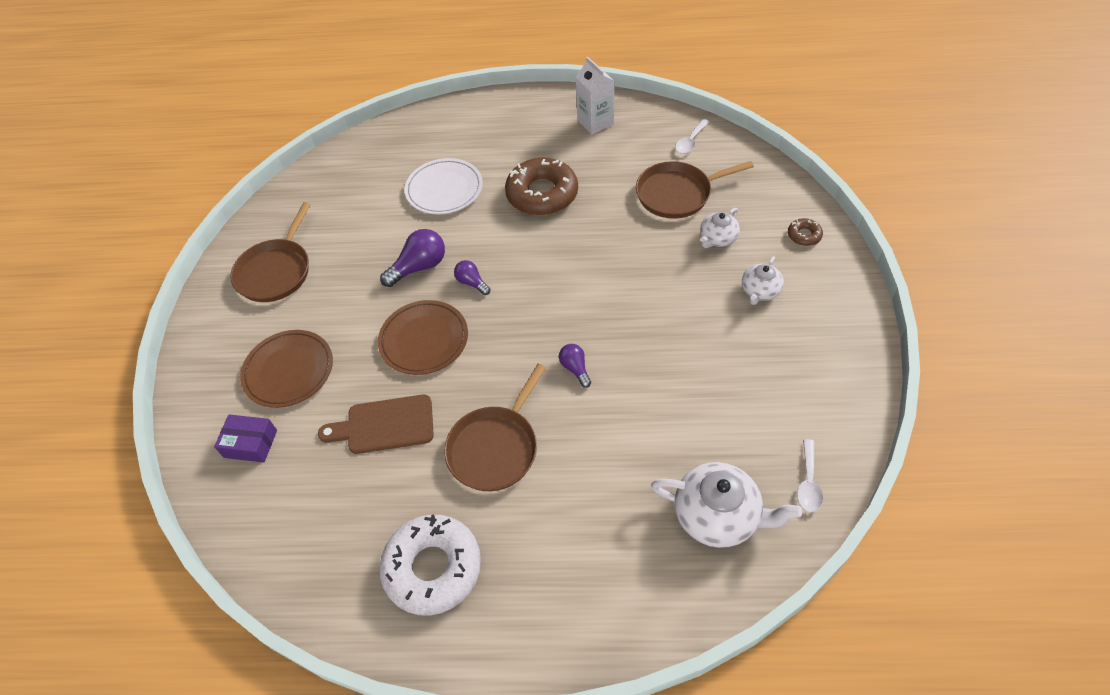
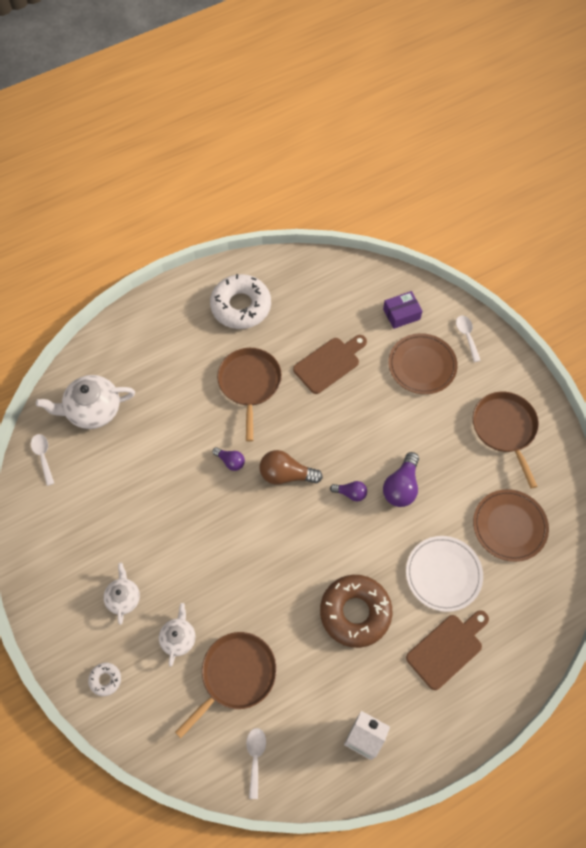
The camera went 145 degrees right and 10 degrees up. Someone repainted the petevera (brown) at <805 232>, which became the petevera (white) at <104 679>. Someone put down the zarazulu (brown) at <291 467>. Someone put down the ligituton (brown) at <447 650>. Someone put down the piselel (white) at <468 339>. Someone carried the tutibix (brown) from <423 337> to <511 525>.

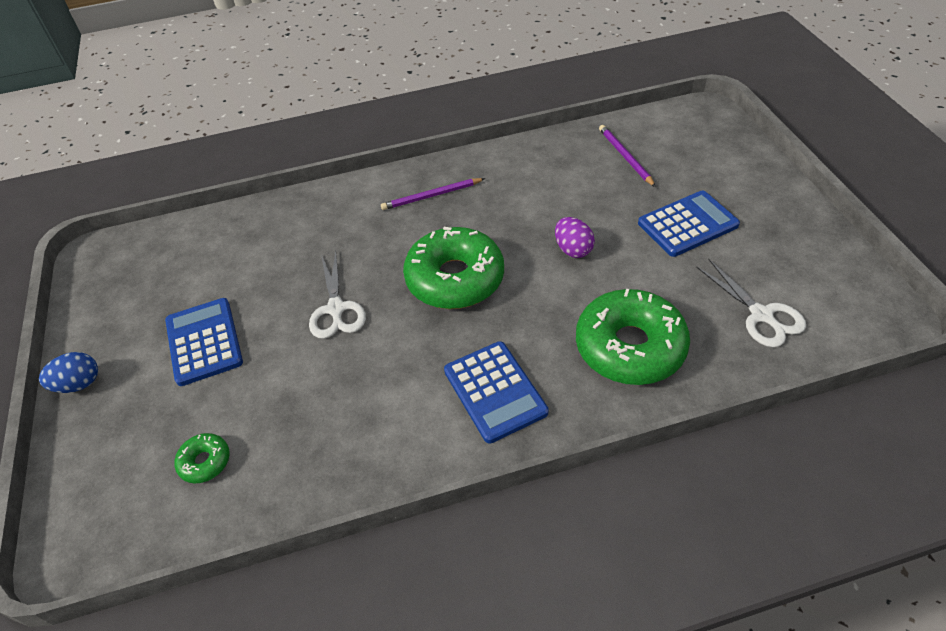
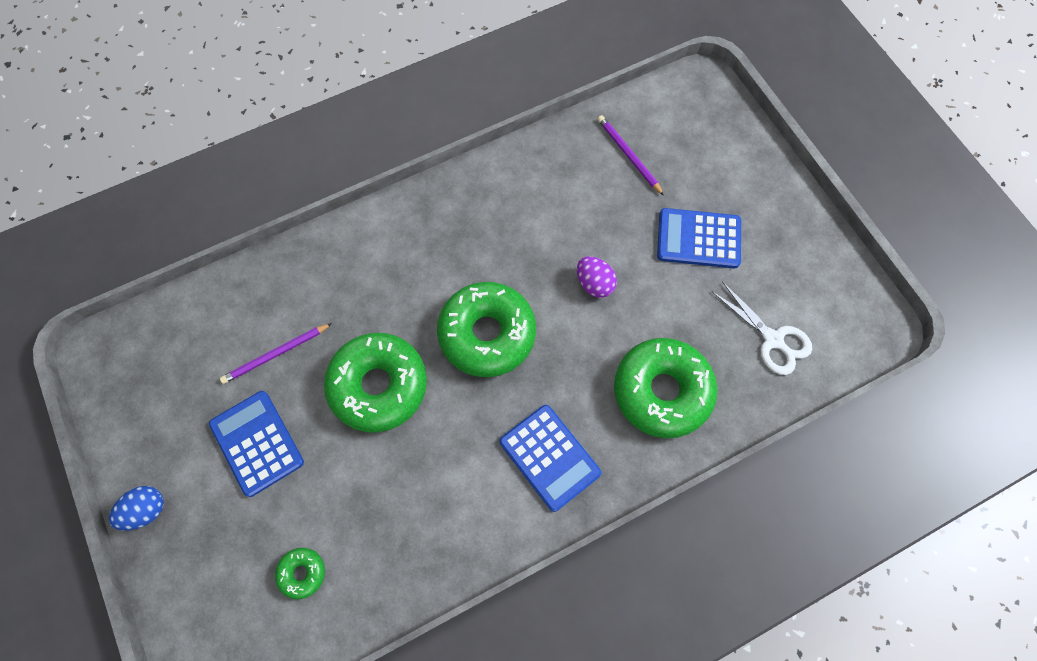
The camera went 15 degrees left and 20 degrees up. Someone carried the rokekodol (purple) from <433 194> to <276 353>. Someone swapped the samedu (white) at <337 295> for the petevera (green) at <375 383>. Someone rotated the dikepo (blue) at <689 224> by 135 degrees counterclockwise.

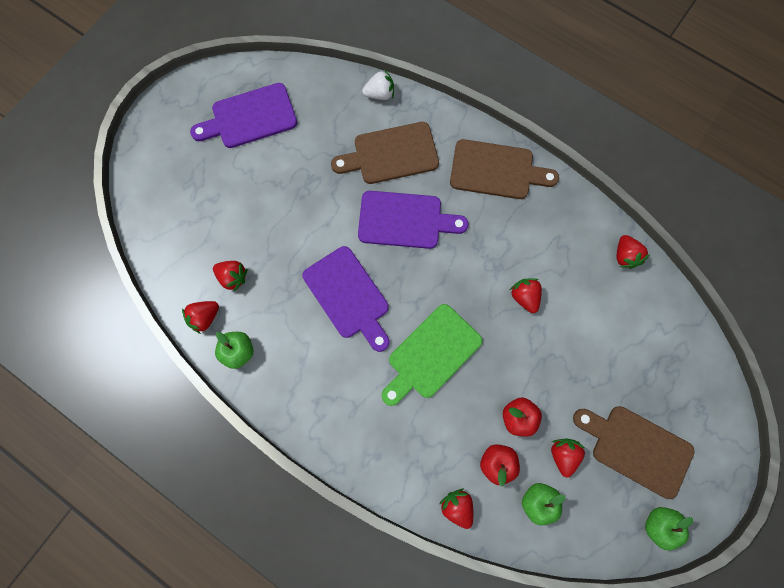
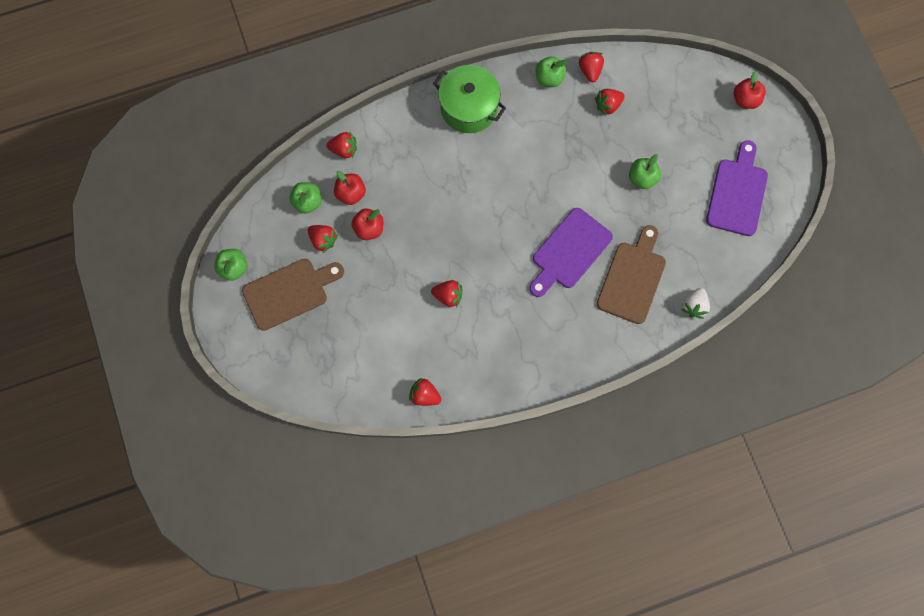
The camera went 125 degrees right and 0 degrees up. Someone put down the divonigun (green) at <469 99>. Someone put down the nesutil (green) at <645 171>. Someone put down the nesutil (red) at <750 90>. Someone took away the ligituton (purple) at <345 299>. Someone took away the ligituton (green) at <432 355>. Someone took away the ligituton (brown) at <504 169>.

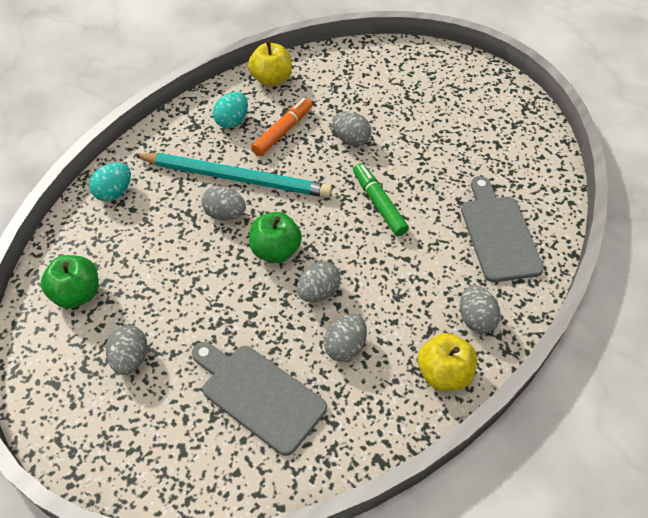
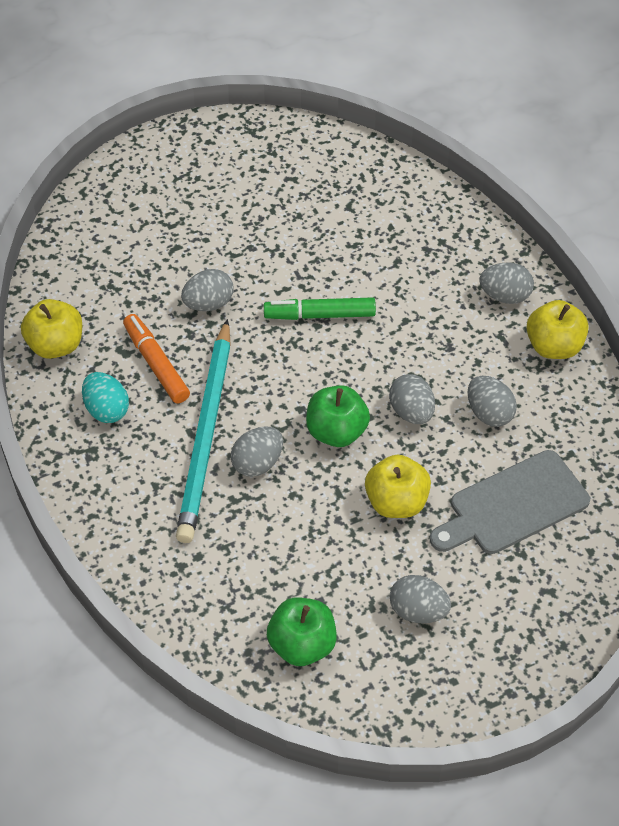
The camera went 65 degrees left and 0 degrees up. Someone rotated the rokekodol (turquoise) at <233 175> by 150 degrees clockwise. Someone put down the nesutil (yellow) at <398 486>. Someone took away the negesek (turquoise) at <110 182>. Someone took away the ligituton (grey) at <502 229>.

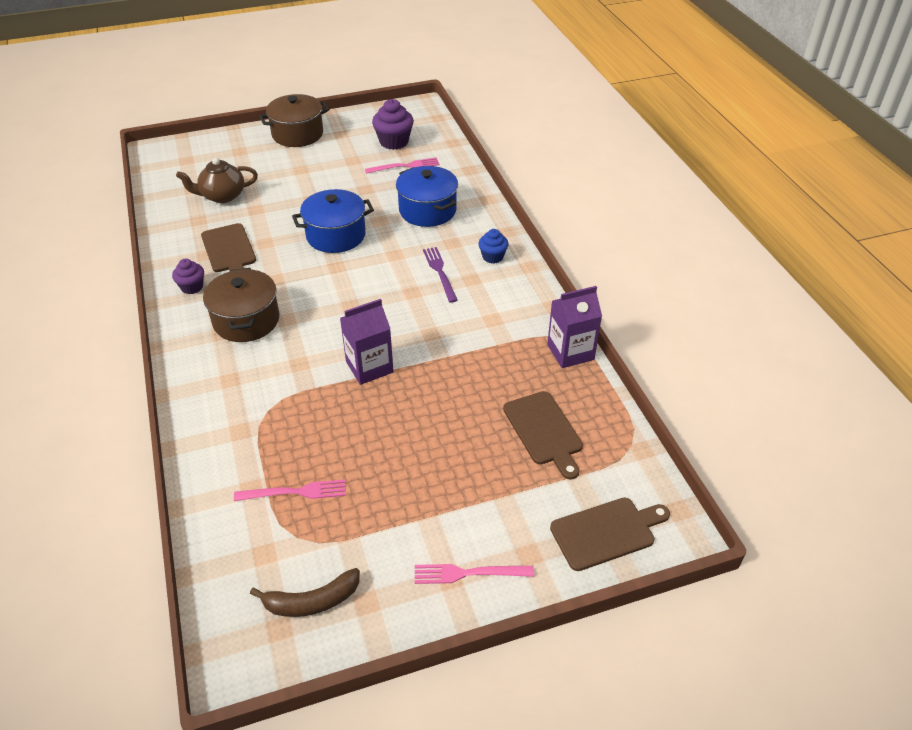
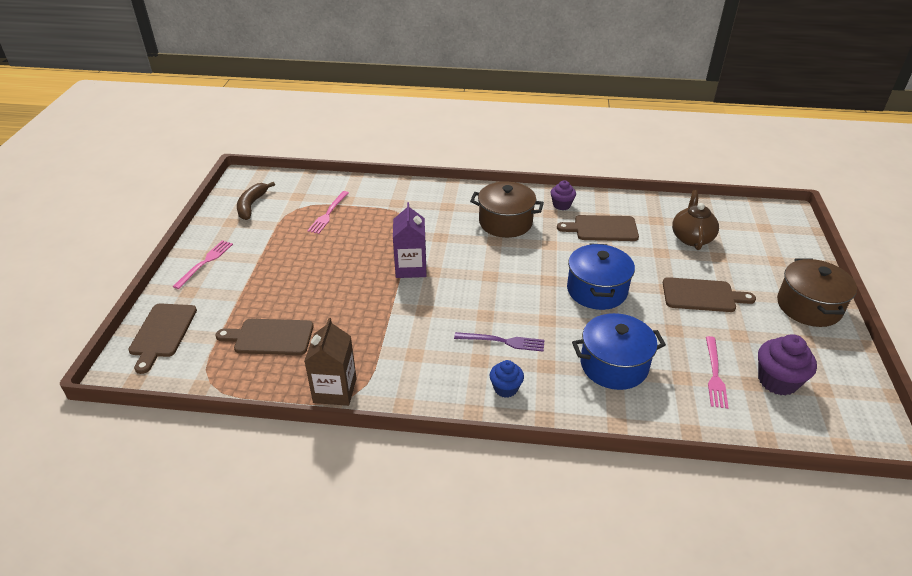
The camera went 115 degrees right and 5 degrees down. Someone repainted the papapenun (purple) at <574 327>, which became the papapenun (brown) at <330 362>. Someone put down the ligituton (brown) at <709 294>.

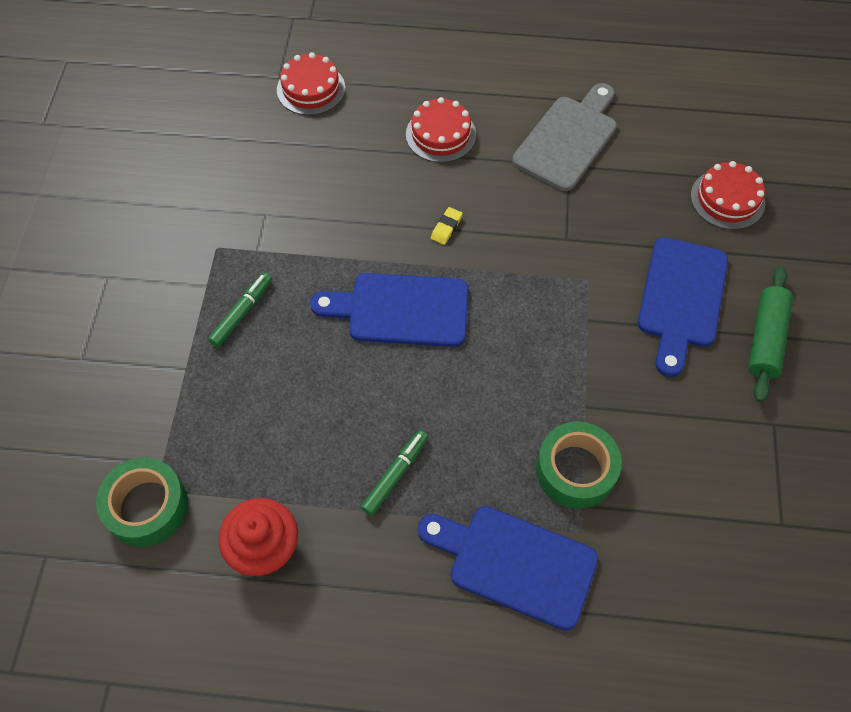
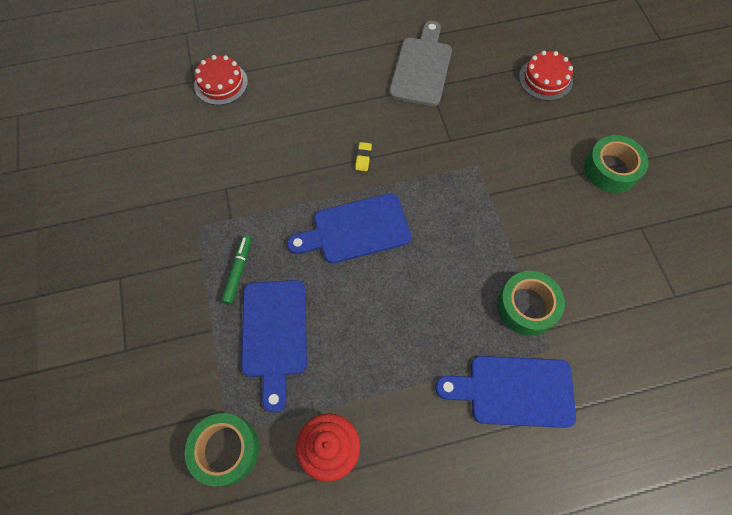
The camera went 20 degrees left and 5 degrees up. Someone carried the ligituton (blue) from <683 307> to <274 346>. Someone swapped the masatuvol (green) at <770 334> for the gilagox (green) at <616 164>. Someone took away the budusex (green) at <394 473>. Someone took away the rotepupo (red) at <441 130>.

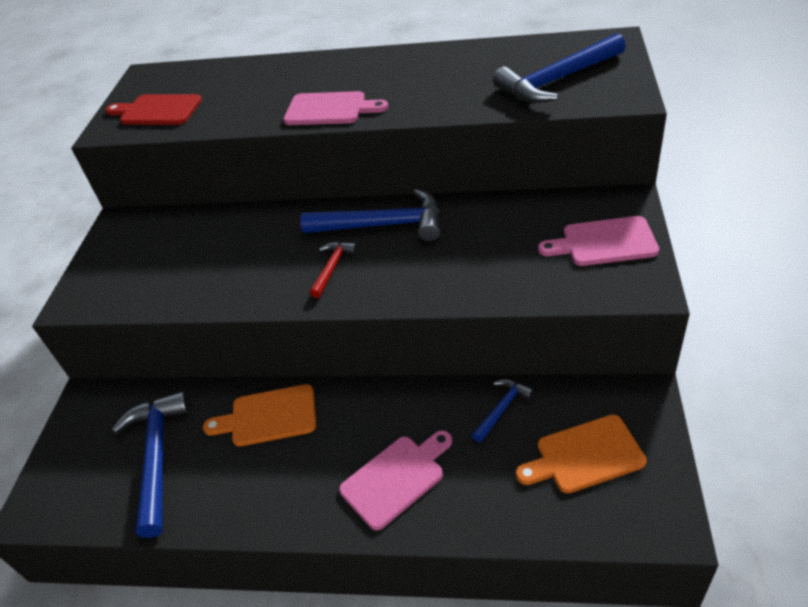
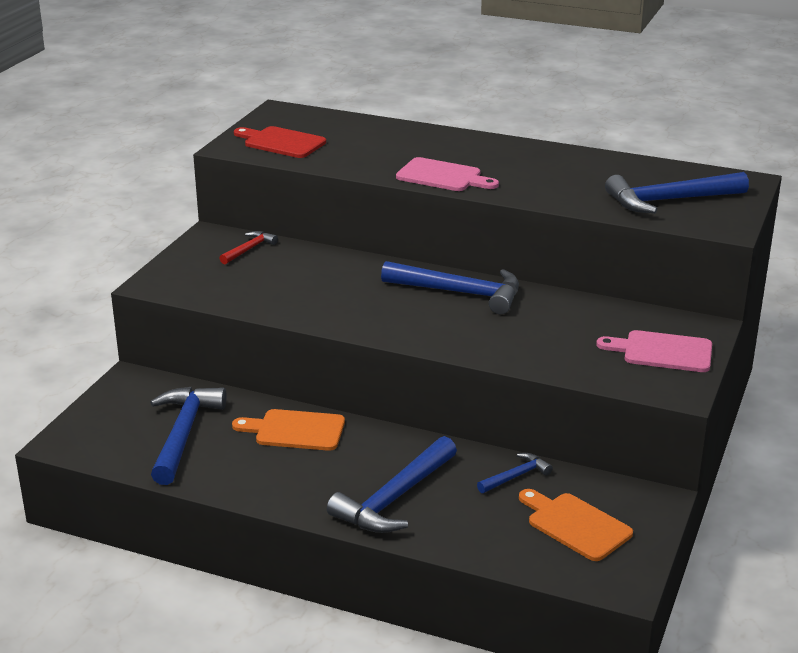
The camera went 10 degrees right and 15 degrees down. Someone carried the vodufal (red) from <333 270> to <249 247>. Someone swapped the ligituton (pink) at <395 480> for the vodufal (blue) at <392 484>. Someone rotated the ligituton (orange) at <581 454> by 45 degrees clockwise.

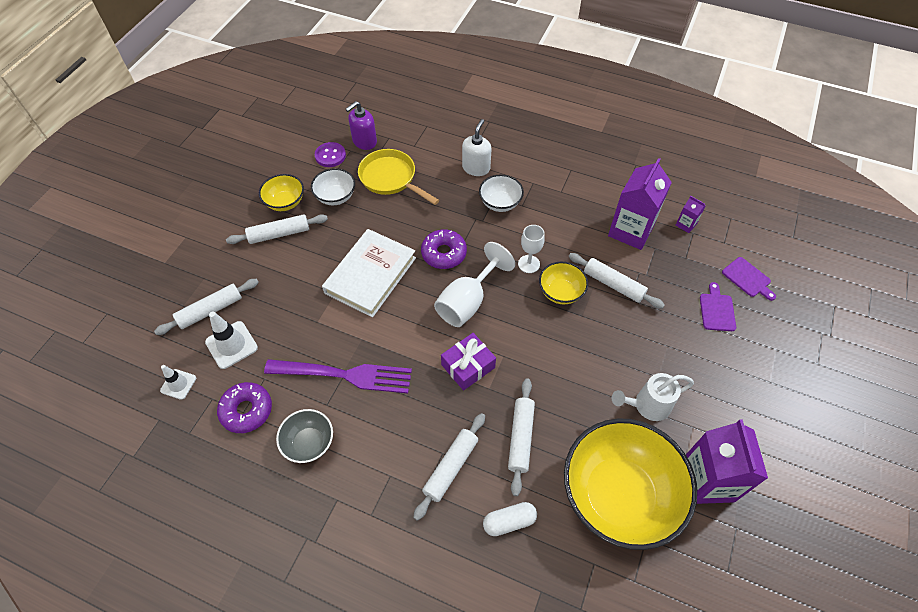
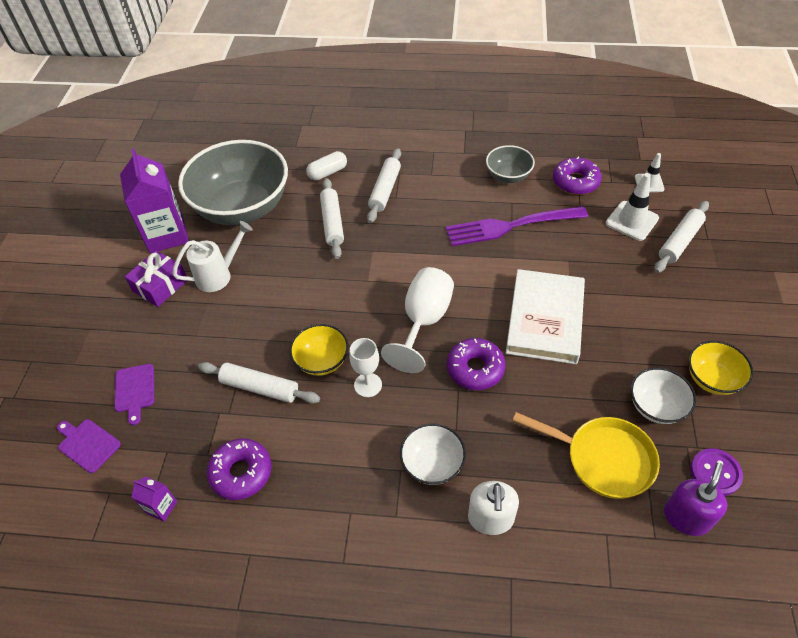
The camera went 165 degrees right and 5 degrees down. Someone carried the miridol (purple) from <468 362> to <156 278>. Someone repainted the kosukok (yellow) at <630 484>, which became the kosukok (grey) at <233 182>. Someone swapped the papapenun (purple) at <640 204> for the petevera (purple) at <239 469>. Someone took away the masatuvol (white) at <277 229>.

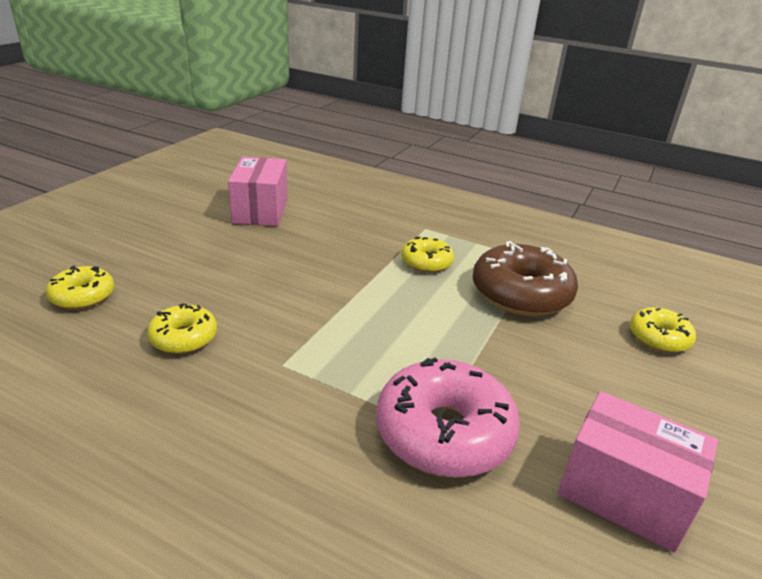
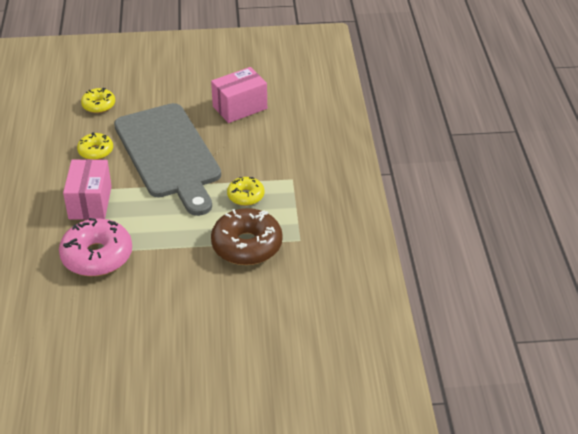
The camera went 60 degrees right and 10 degrees up. Someone carried the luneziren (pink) from <638 471> to <87 189>. Someone put down the ligituton (grey) at <167 159>. Someone took away the petevera (yellow) at <663 330>.

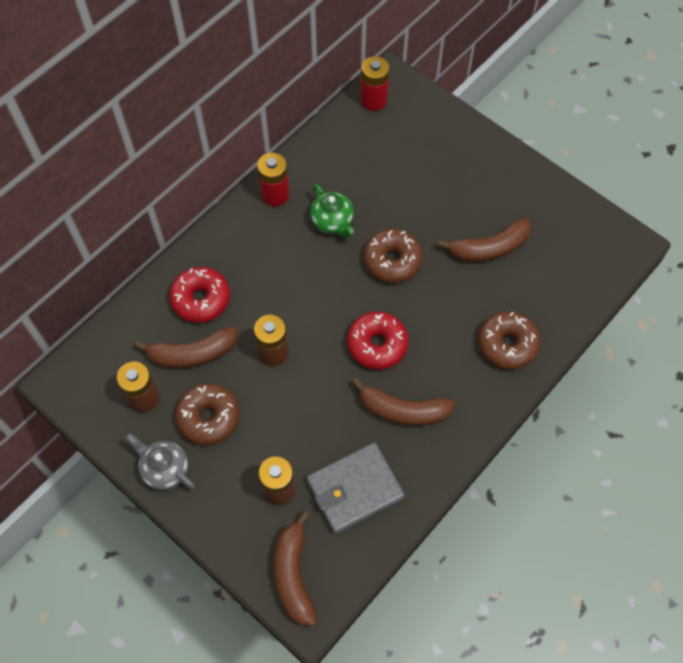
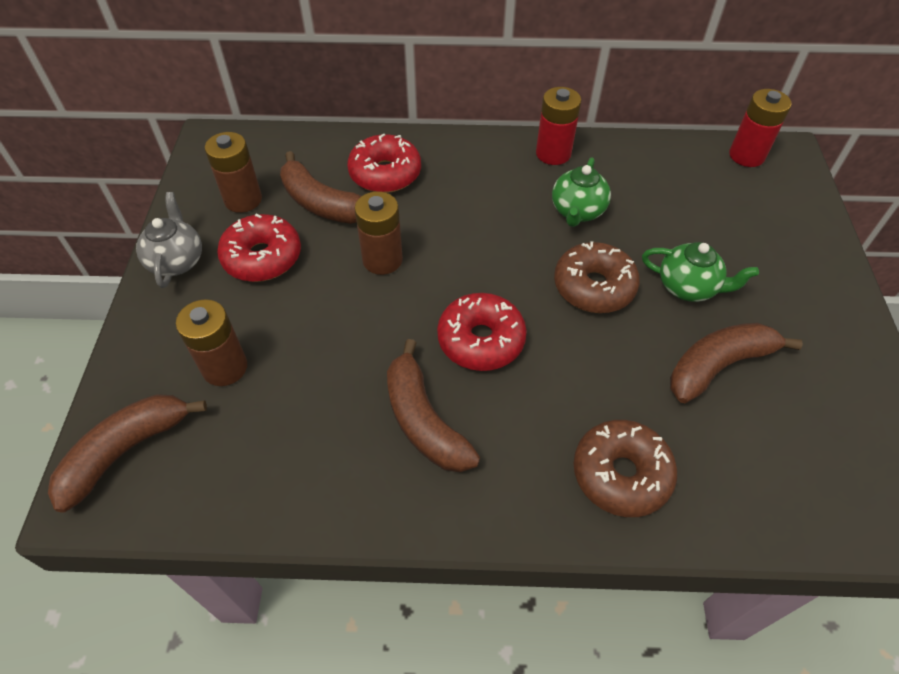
The camera went 50 degrees right and 10 degrees down. Someone repainted the petevera (brown) at <207 414>, which became the petevera (red) at <259 248>. Someone put down the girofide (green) at <700 272>. Someone rotated the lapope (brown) at <484 240> by 120 degrees clockwise. Someone took away the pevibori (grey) at <355 488>.

